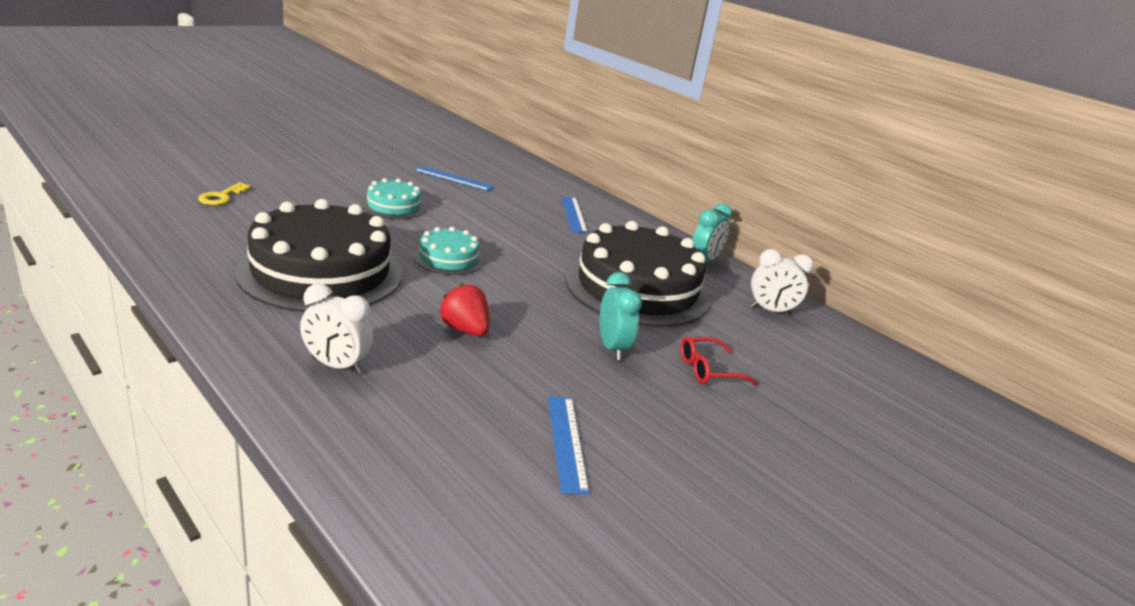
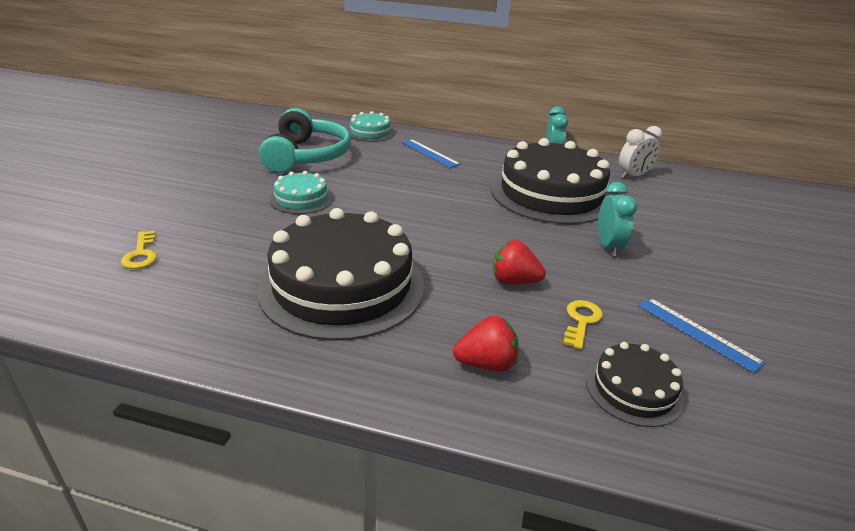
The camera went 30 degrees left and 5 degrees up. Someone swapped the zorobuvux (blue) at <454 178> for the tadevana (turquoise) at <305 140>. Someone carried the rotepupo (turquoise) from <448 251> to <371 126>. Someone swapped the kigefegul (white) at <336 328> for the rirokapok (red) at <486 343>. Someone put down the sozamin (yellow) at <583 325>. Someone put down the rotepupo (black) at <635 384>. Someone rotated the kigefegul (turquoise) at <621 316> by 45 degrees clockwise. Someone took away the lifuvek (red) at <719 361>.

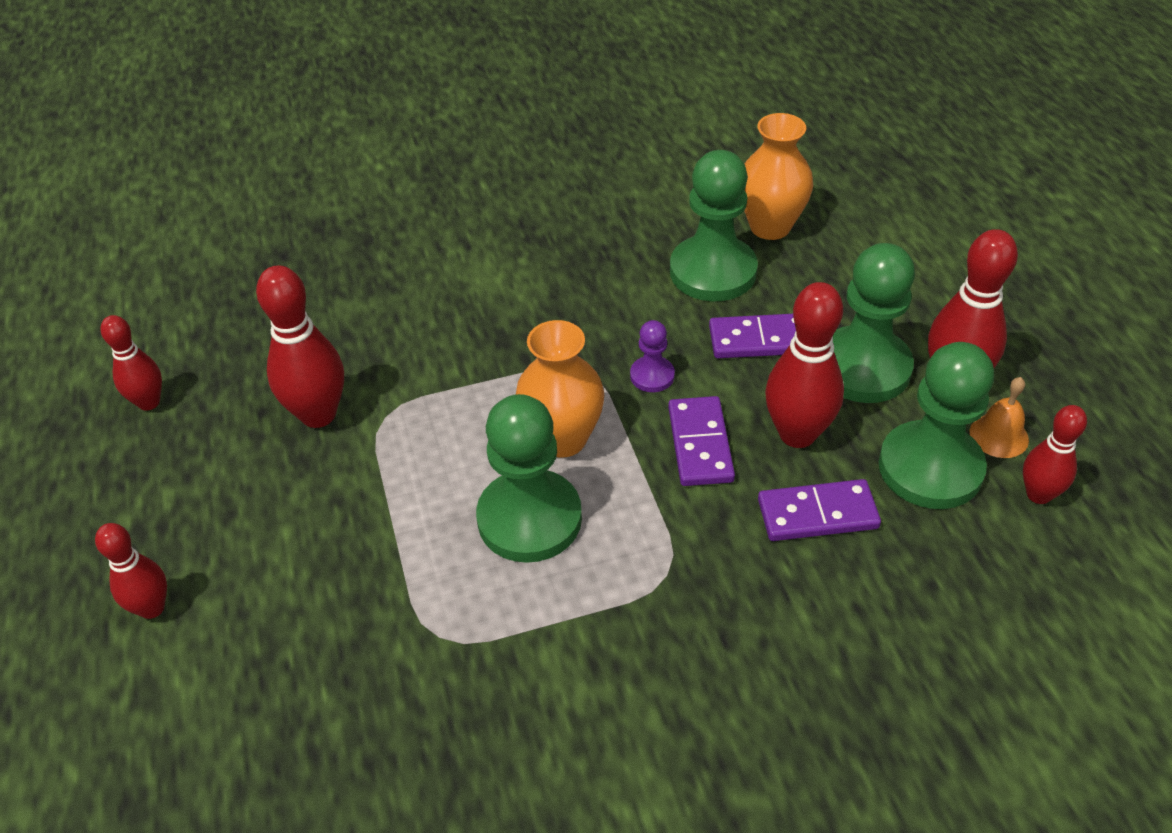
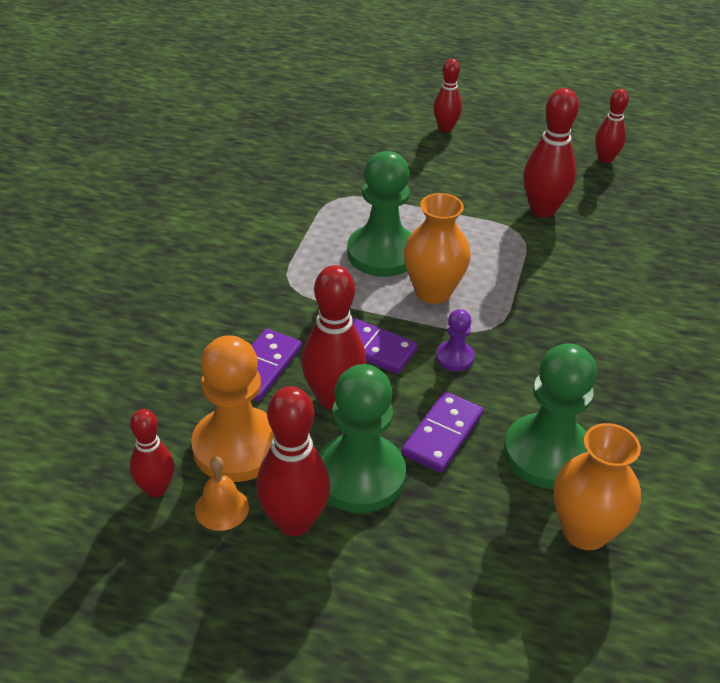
The camera went 120 degrees right and 5 degrees down. Someone repainted the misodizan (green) at <936 425>, which became the misodizan (orange) at <232 408>.

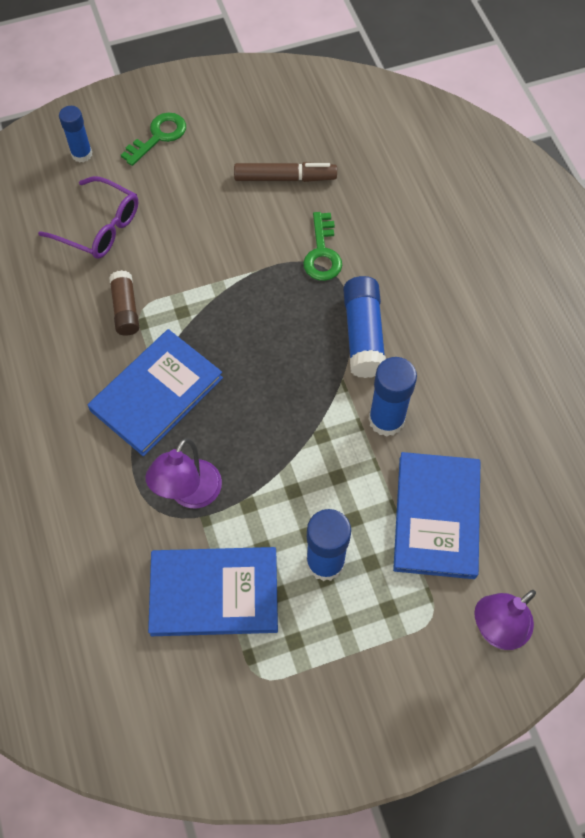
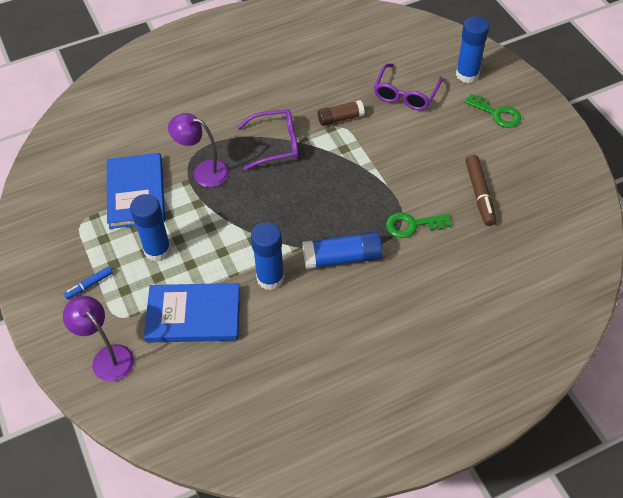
The camera went 85 degrees right and 10 degrees down. Someone put down the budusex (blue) at <88 282>. Someone swapped the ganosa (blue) at <155 392> for the lifuvek (purple) at <268 139>. Someone scaled the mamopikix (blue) at <75 134> by 1.52.

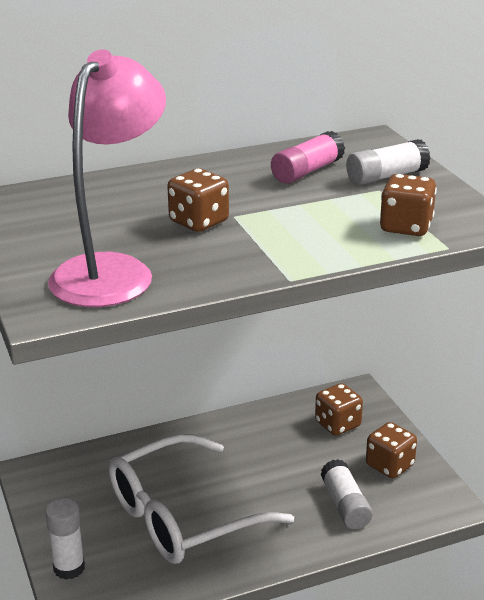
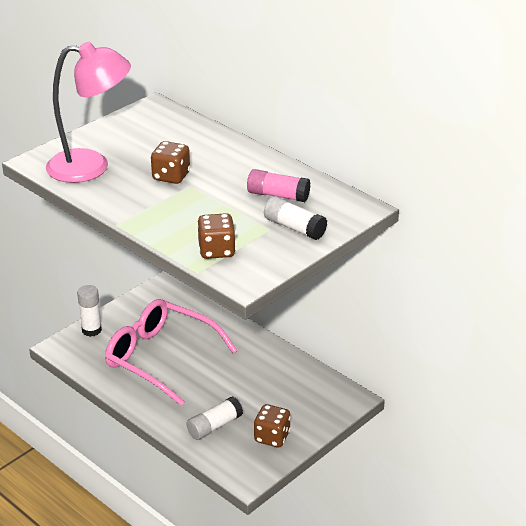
The camera went 65 degrees right and 5 degrees up. Someone repainted the lifuvek (white) at <201 499>, which became the lifuvek (pink) at <171 352>. Someone took away the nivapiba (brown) at <339 409>.

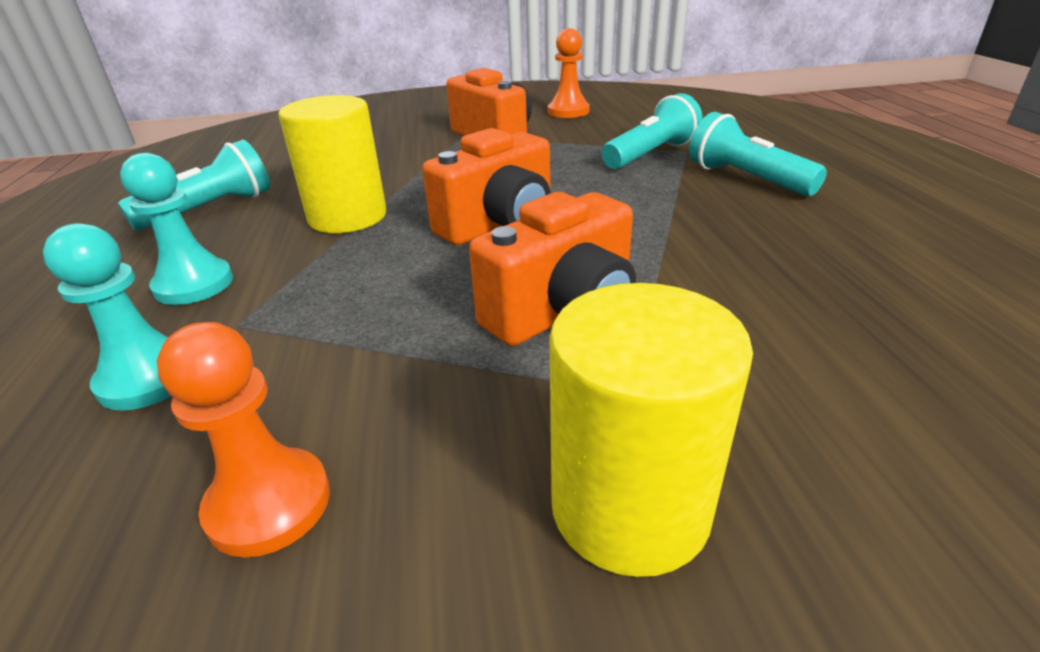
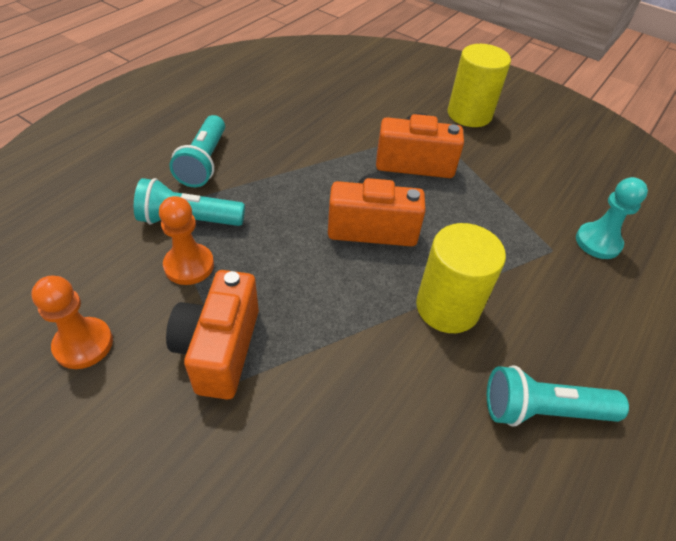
The camera went 140 degrees left and 15 degrees up. Someone carried the misodizan (orange) from <243 439> to <186 240>. Someone took away the misodizan (turquoise) at <176 229>.

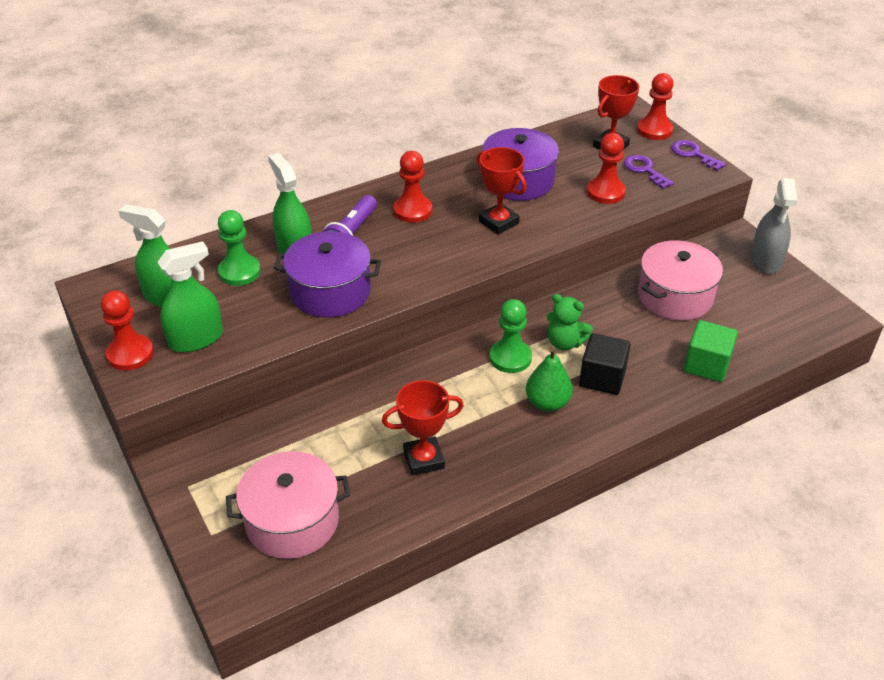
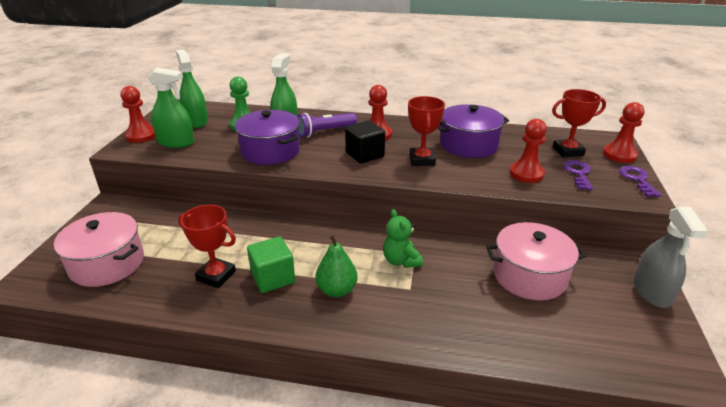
The camera went 40 degrees right and 10 degrees down. Someone carried the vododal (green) from <711 351> to <271 264>. Someone carried the vododal (black) from <605 364> to <365 142>. Someone rotated the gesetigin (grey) at <774 226> by 45 degrees counterclockwise. Someone took away the misodizan (green) at <511 336>.

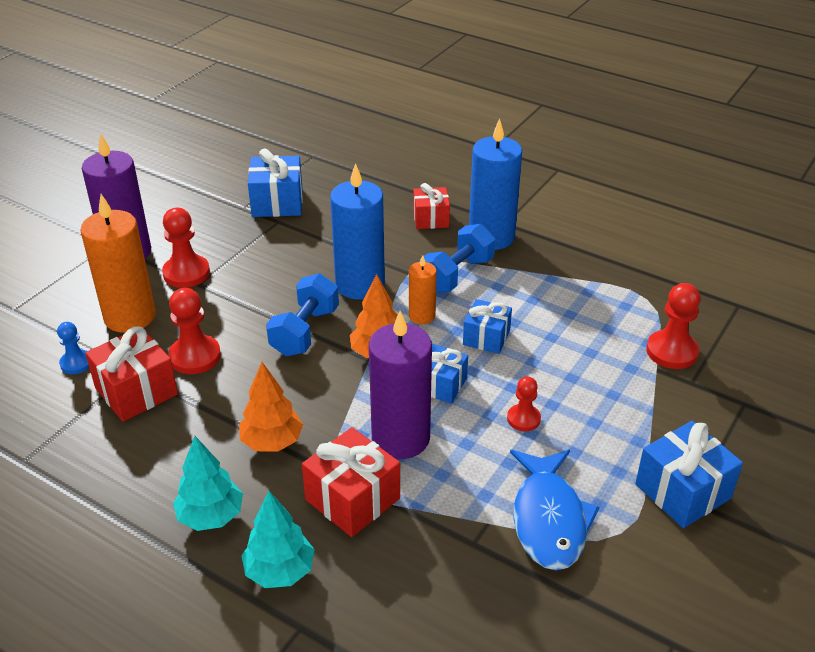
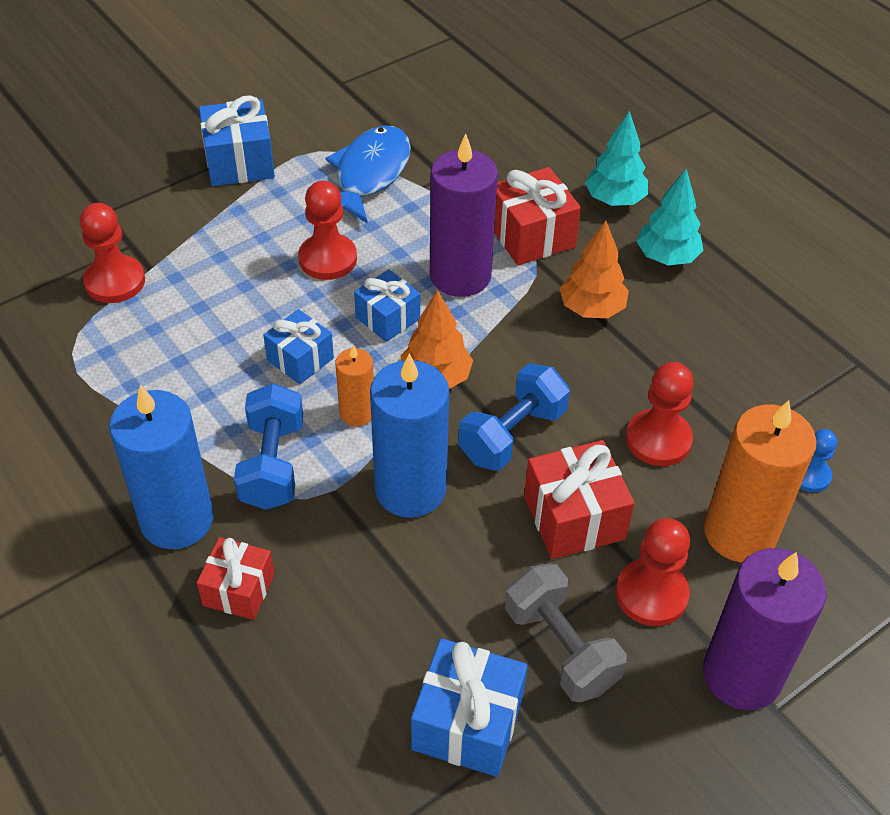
The camera went 160 degrees left and 10 degrees up. Someone rotated the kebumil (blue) at <457 258> by 60 degrees counterclockwise. Someone scaled the misodizan (red) at <524 403> by 1.63. Someone put down the kebumil (grey) at <566 632>. Someone carried the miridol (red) from <131 374> to <579 499>.

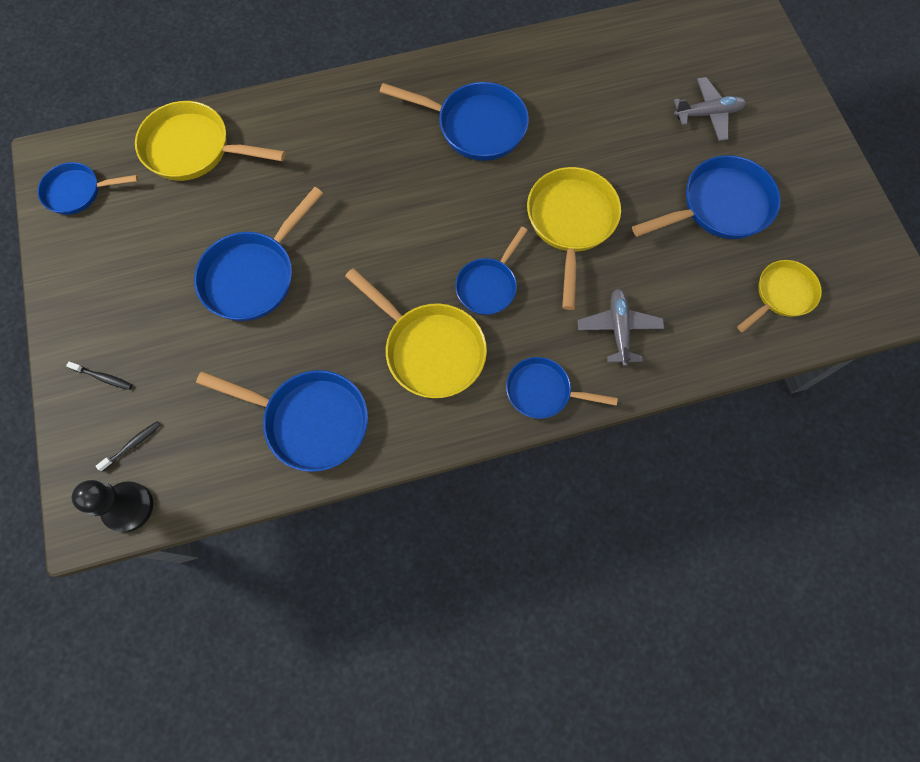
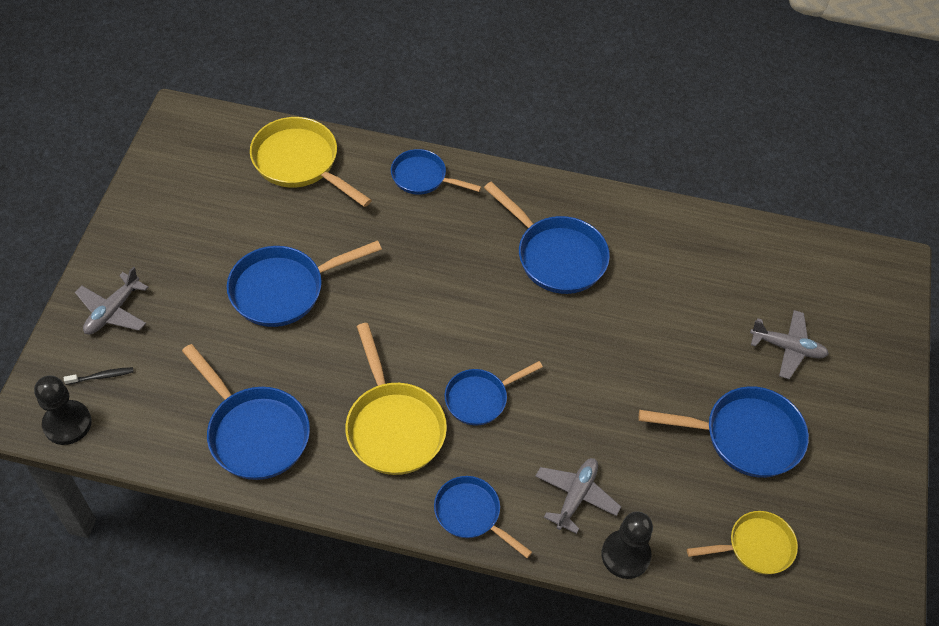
The camera went 25 degrees right and 15 degrees down. Someone swapped the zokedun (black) at <99 376> for the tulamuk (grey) at <111 300>. Someone carried the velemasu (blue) from <88 188> to <436 172>. Someone put down the misodizan (black) at <627 545>. Someone took away the velemasu (yellow) at <574 238>.

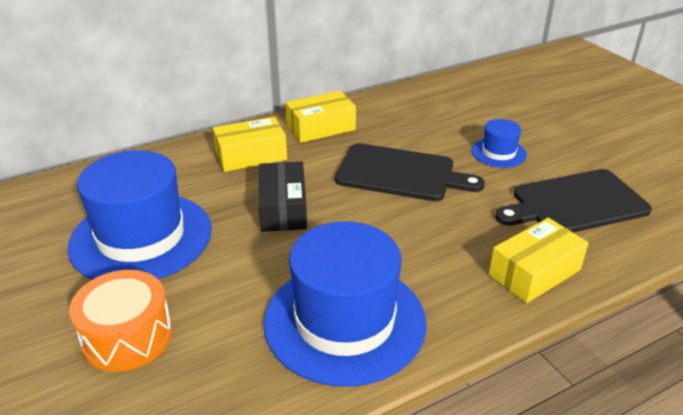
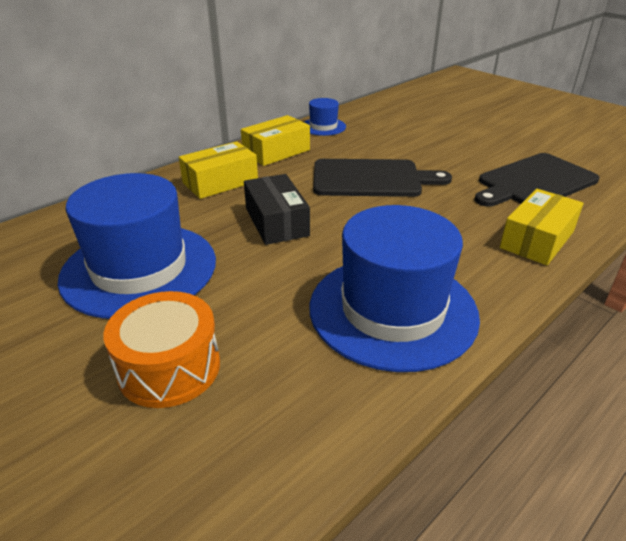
The camera went 15 degrees left and 0 degrees up. Someone carried the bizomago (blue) from <499 143> to <325 117>.

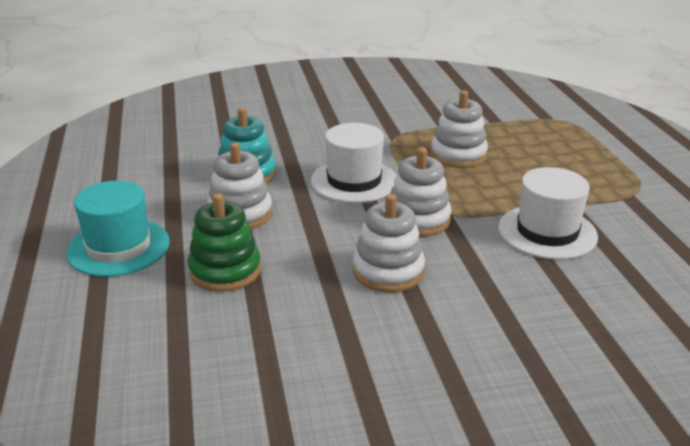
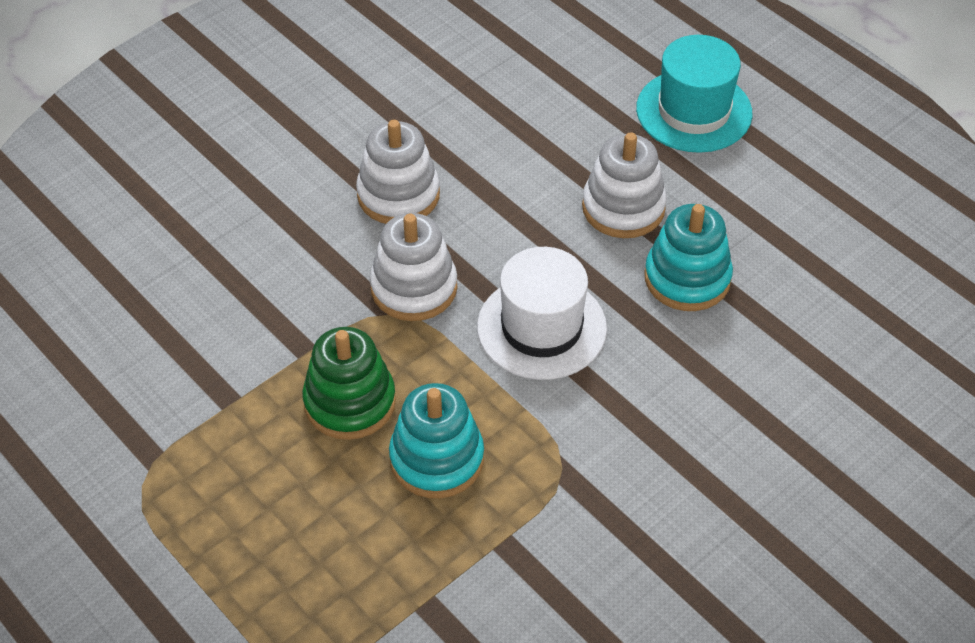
The camera went 150 degrees right and 20 degrees up. Someone carried the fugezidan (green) from <224 242> to <349 383>. Someone repainted the fugezidan (white) at <459 129>, which became the fugezidan (turquoise) at <436 440>. Someone took away the bizomago (white) at <548 213>.

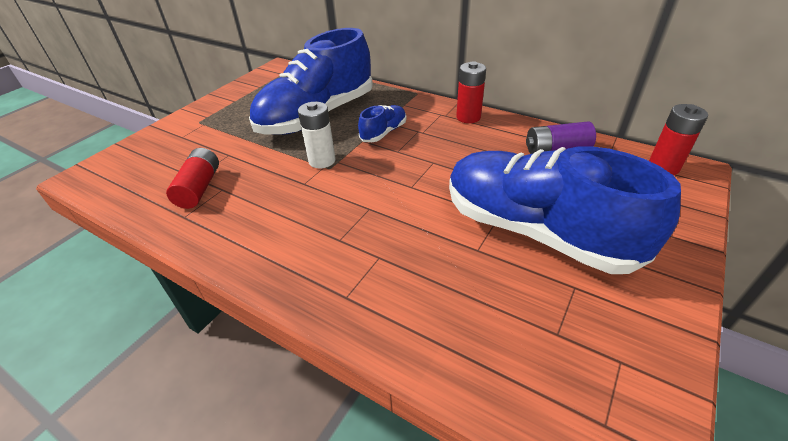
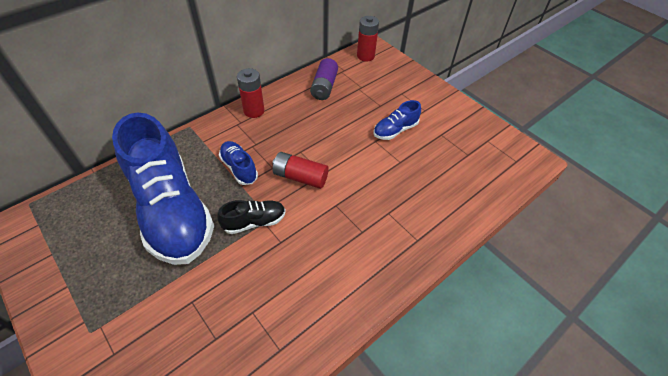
The camera went 75 degrees left and 10 degrees up. Someone swapped the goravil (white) at <317 135> for the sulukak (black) at <251 217>. Someone carried the goravil (red) from <192 178> to <300 170>. Someone scaled the sulukak (blue) at <565 210> by 0.42.

